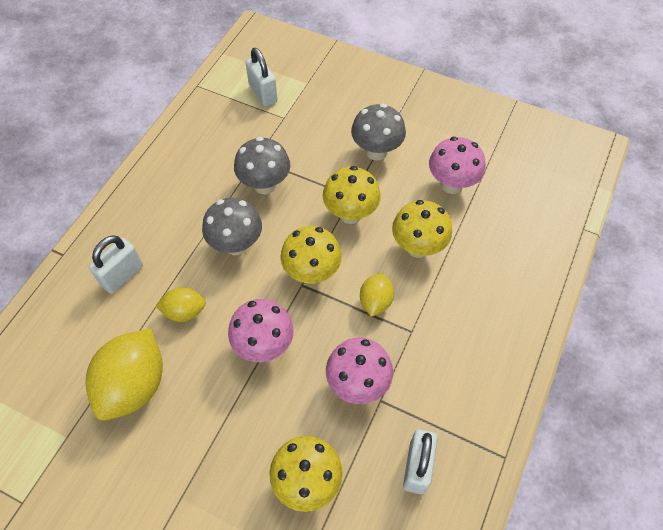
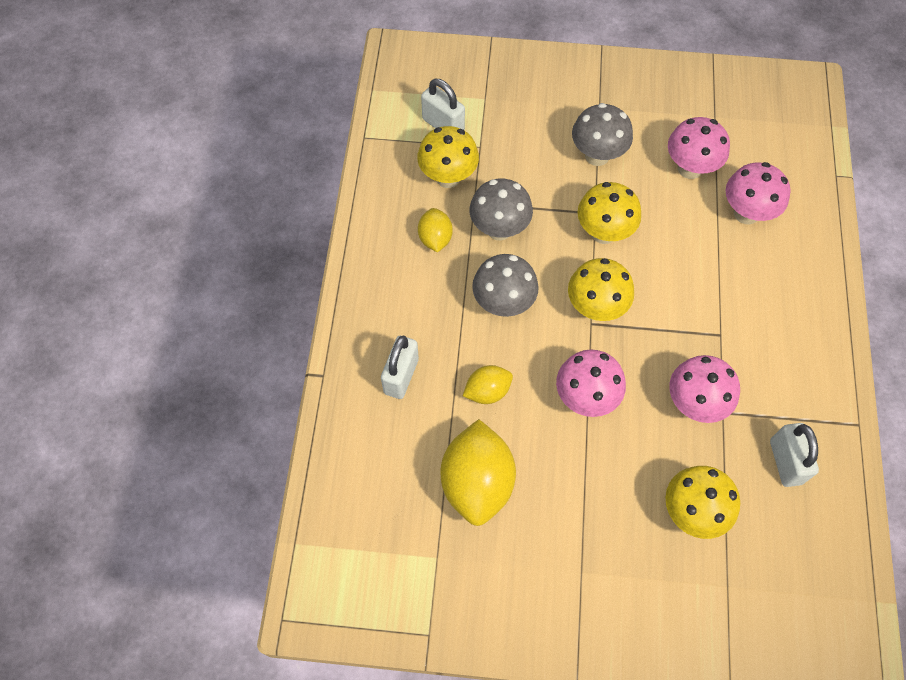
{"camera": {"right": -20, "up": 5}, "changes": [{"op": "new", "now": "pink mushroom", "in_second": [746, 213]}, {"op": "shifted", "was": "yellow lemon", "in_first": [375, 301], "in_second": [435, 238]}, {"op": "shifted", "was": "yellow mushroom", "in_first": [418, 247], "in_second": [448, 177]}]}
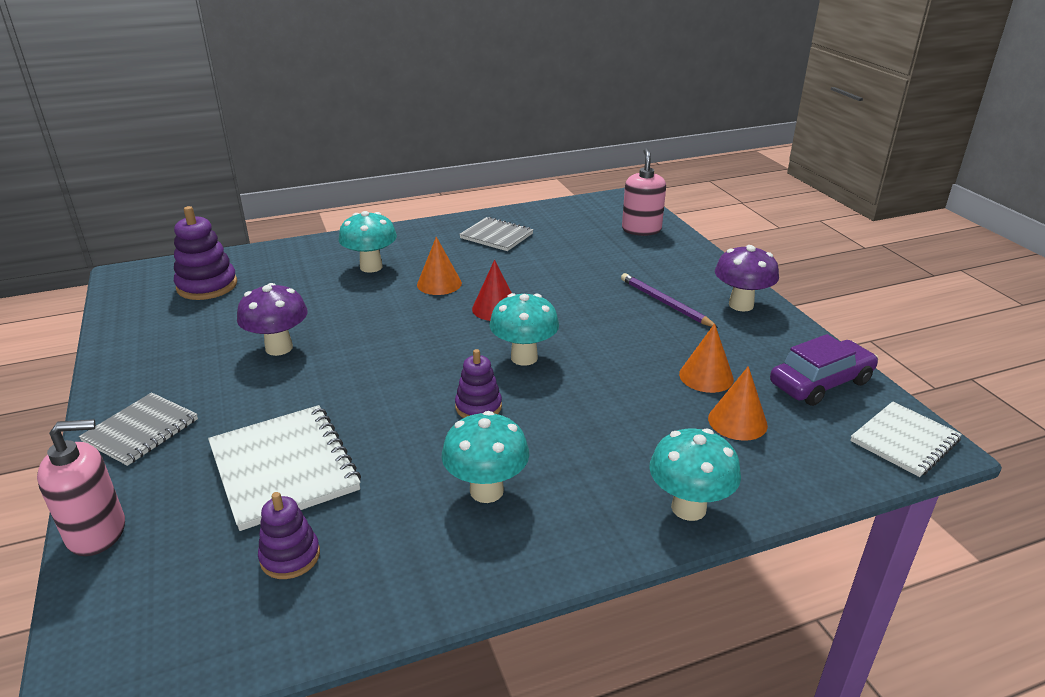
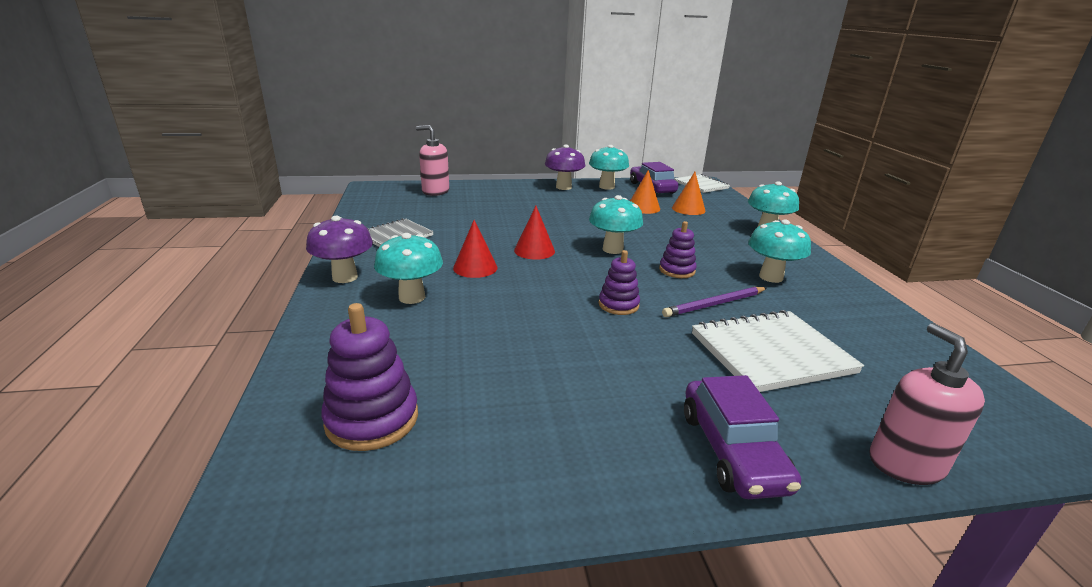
{"camera": {"right": -80, "up": -5}, "changes": [{"op": "new", "now": "turquoise mushroom", "in_second": [606, 187]}, {"op": "shifted", "was": "purple mushroom", "in_first": [279, 348], "in_second": [345, 277]}, {"op": "shifted", "was": "purple stacking toy", "in_first": [290, 556], "in_second": [618, 305]}, {"op": "shifted", "was": "purple pencil", "in_first": [664, 303], "in_second": [714, 304]}, {"op": "swapped", "was": "grey notebook", "now": "purple car", "in_first": [141, 430], "in_second": [732, 450]}, {"op": "repainted", "was": "orange cone", "now": "red cone", "in_first": [439, 284], "in_second": [475, 267]}]}
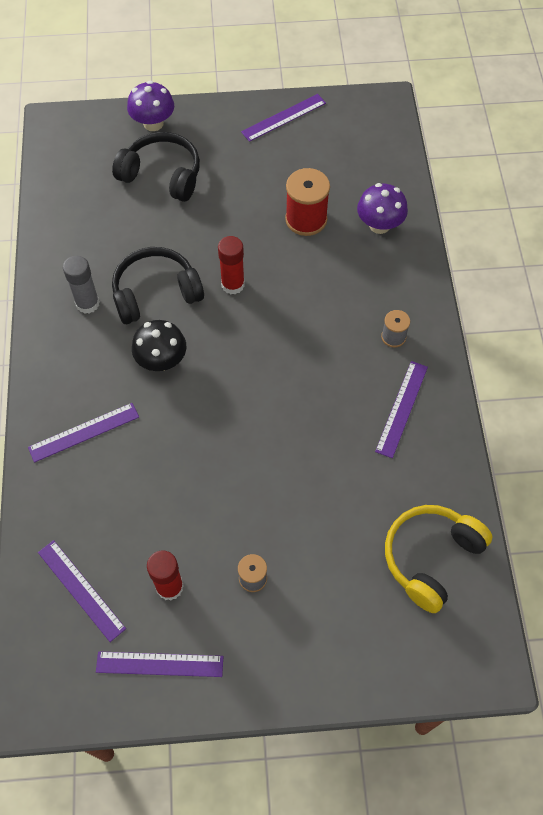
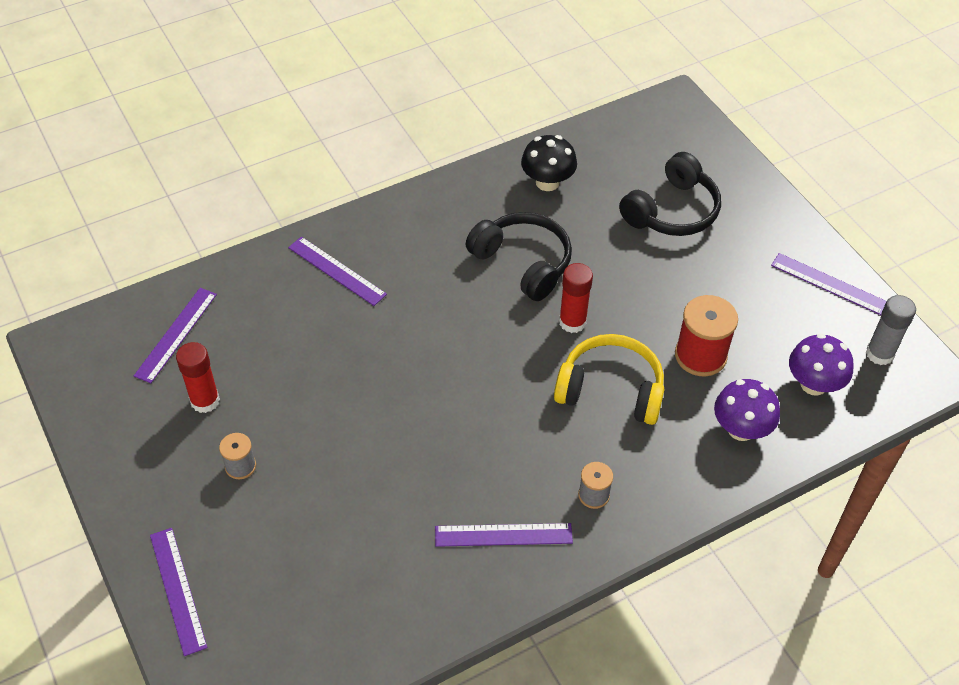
{"camera": {"right": 65, "up": -10}, "changes": [{"op": "shifted", "was": "grey glue stick", "in_first": [87, 303], "in_second": [879, 354]}, {"op": "shifted", "was": "purple ruler", "in_first": [159, 664], "in_second": [178, 590]}, {"op": "shifted", "was": "purple mushroom", "in_first": [153, 123], "in_second": [813, 384]}, {"op": "shifted", "was": "black mushroom", "in_first": [162, 361], "in_second": [547, 182]}, {"op": "shifted", "was": "yellow headphones", "in_first": [431, 558], "in_second": [610, 390]}, {"op": "rotated", "was": "black headphones", "in_first": [162, 175], "in_second": [671, 210], "clockwise": 45}]}
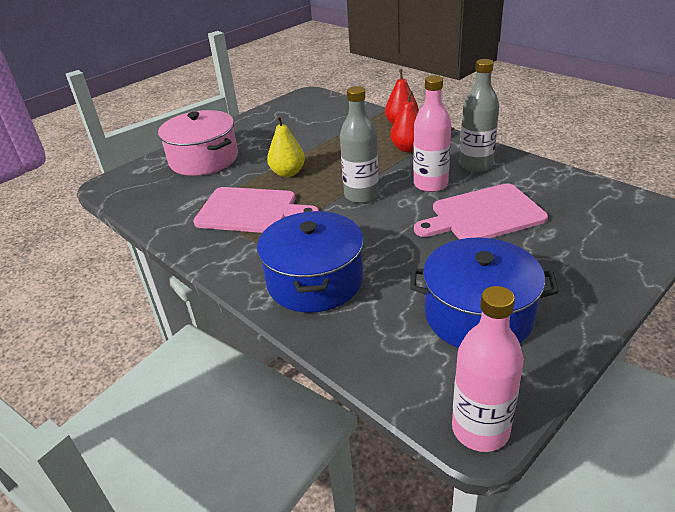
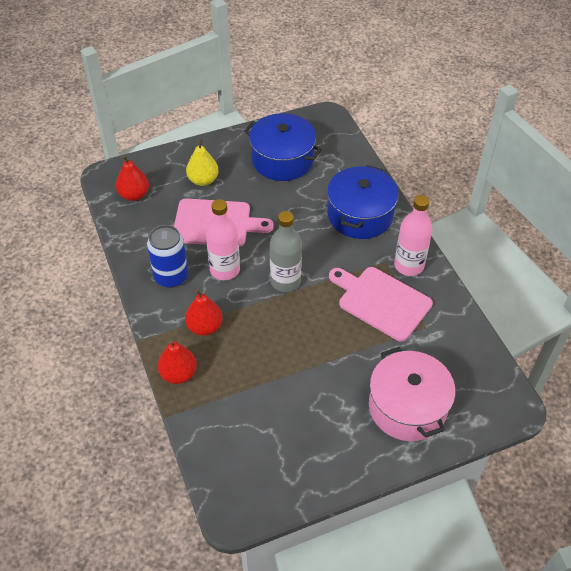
{"camera": {"right": -160, "up": 15}, "changes": [{"op": "new", "now": "red pear", "in_second": [134, 195]}, {"op": "shifted", "was": "yellow pear", "in_first": [288, 173], "in_second": [203, 180]}, {"op": "shifted", "was": "pink bottle", "in_first": [480, 429], "in_second": [409, 265]}, {"op": "swapped", "was": "grey bottle", "now": "blue can", "in_first": [476, 165], "in_second": [171, 276]}]}
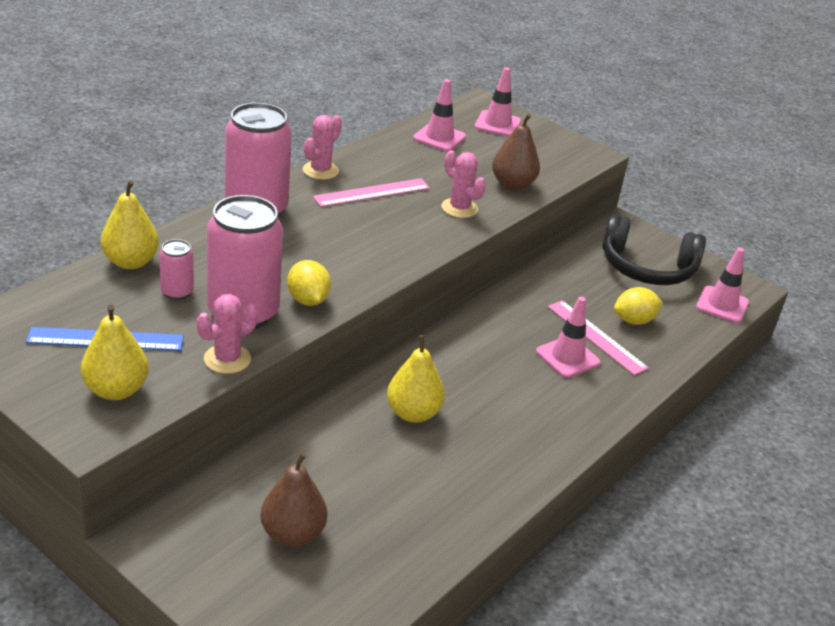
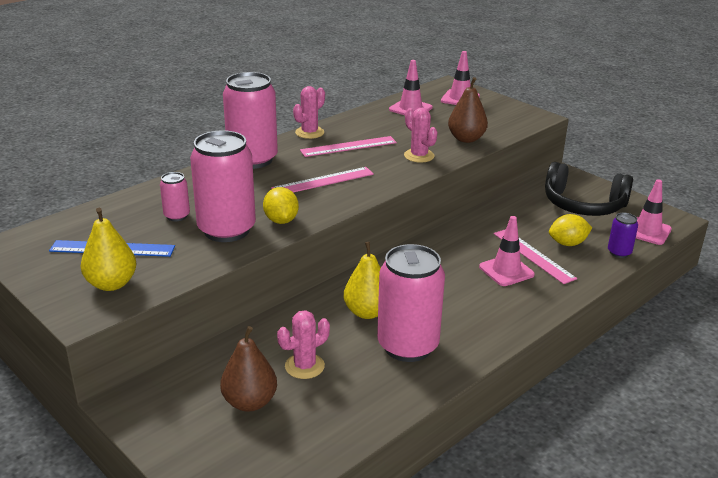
{"camera": {"right": 10, "up": -5}, "changes": [{"op": "gone", "was": "yellow pear", "in_first": [131, 262]}, {"op": "new", "now": "pink ruler", "in_second": [323, 181]}, {"op": "new", "now": "pink can", "in_second": [407, 346]}, {"op": "new", "now": "purple can", "in_second": [619, 252]}, {"op": "shifted", "was": "pink cactus", "in_first": [227, 359], "in_second": [304, 366]}]}
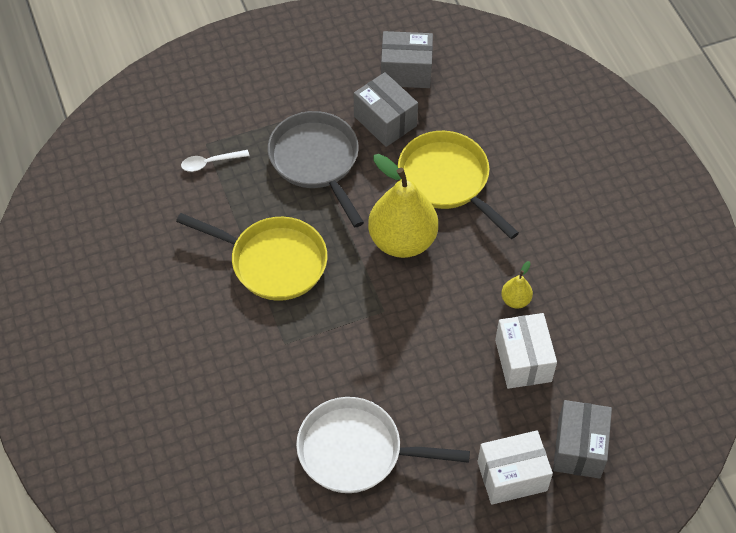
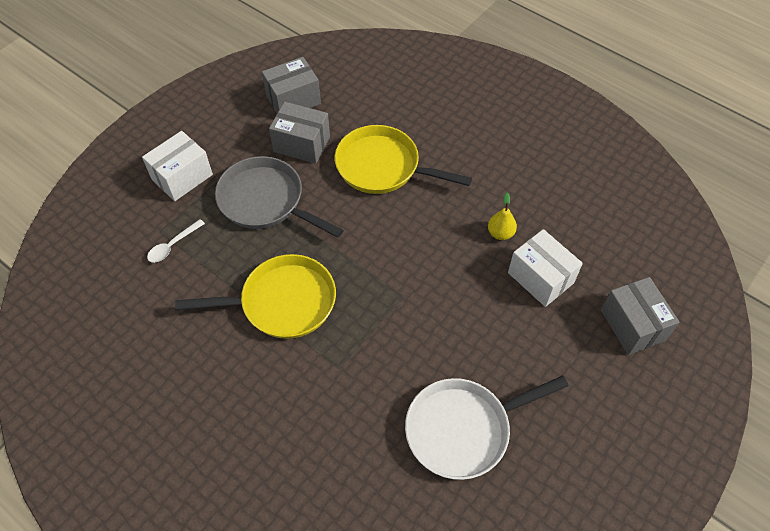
{"camera": {"right": -30, "up": 0}, "changes": [{"op": "gone", "was": "yellow pear", "in_first": [402, 240]}, {"op": "shifted", "was": "white box", "in_first": [512, 476], "in_second": [182, 177]}]}
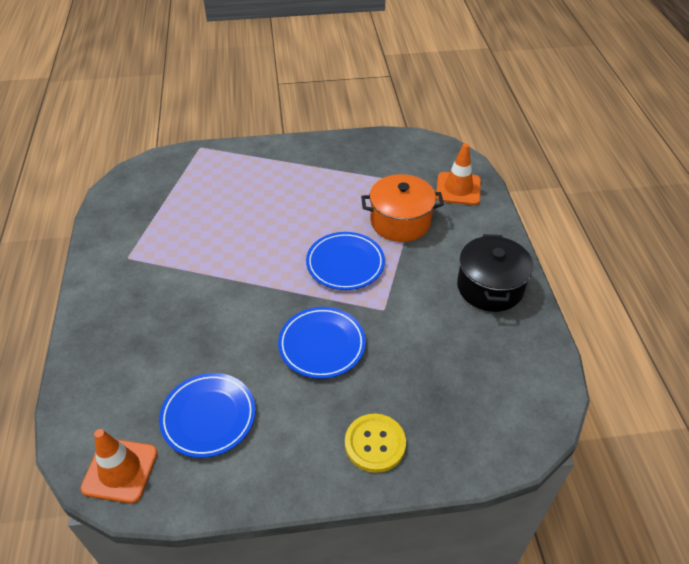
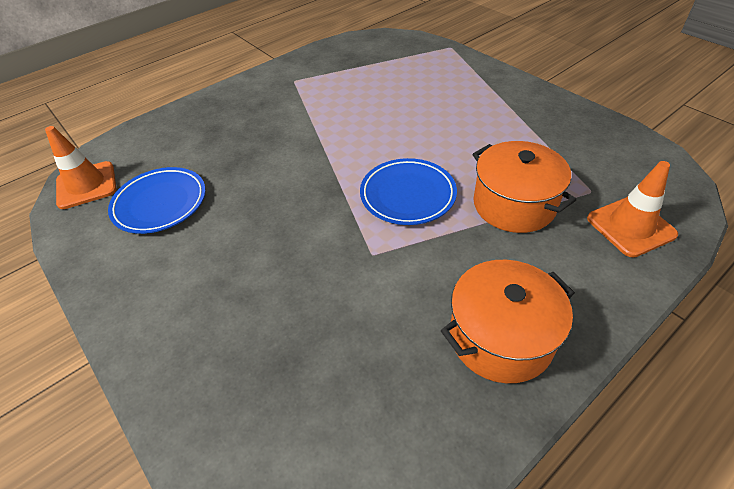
{"camera": {"right": 60, "up": 0}, "changes": [{"op": "gone", "was": "blue plate", "in_first": [322, 345]}, {"op": "gone", "was": "yellow button", "in_first": [375, 444]}, {"op": "repainted", "was": "black pot", "now": "orange pot", "in_first": [490, 287], "in_second": [500, 337]}]}
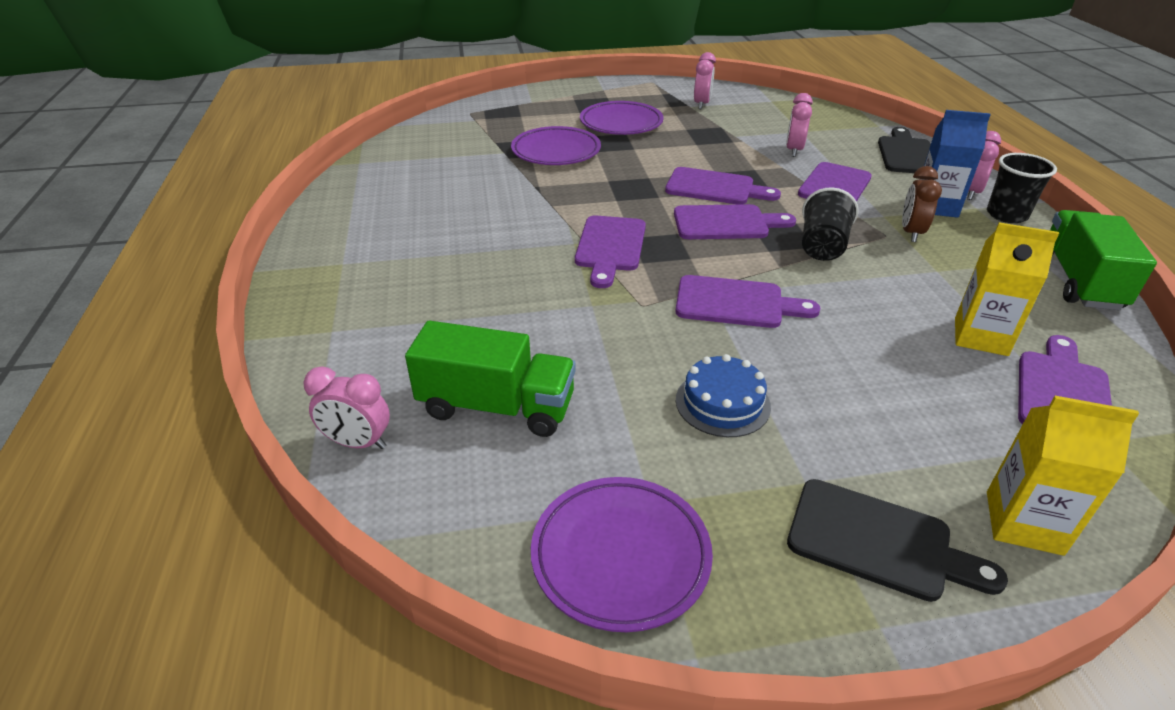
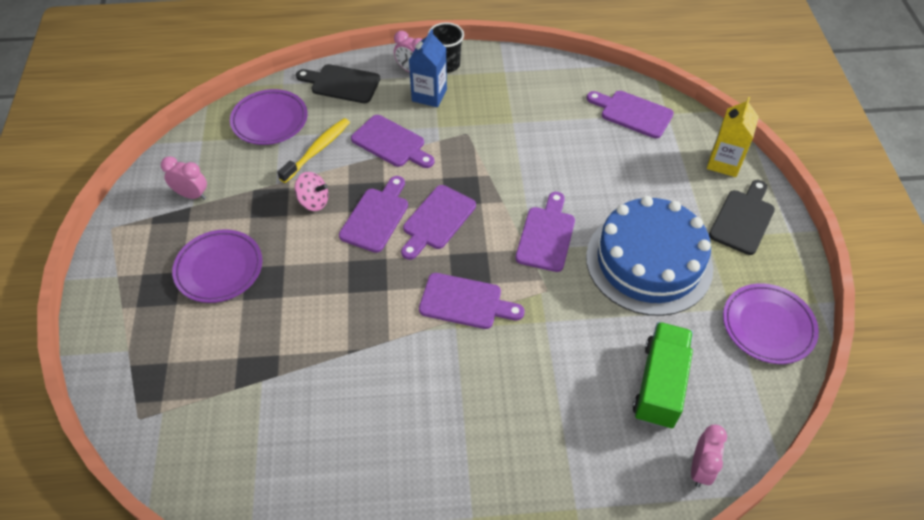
{"camera": {"right": -85, "up": 15}, "changes": [{"op": "gone", "was": "black cup", "in_first": [822, 246]}, {"op": "gone", "was": "brown clock", "in_first": [911, 233]}, {"op": "gone", "was": "yellow carton", "in_first": [980, 337]}, {"op": "gone", "was": "green truck", "in_first": [1079, 280]}, {"op": "new", "now": "pink spinning top", "in_second": [313, 201]}, {"op": "shifted", "was": "purple plate", "in_first": [556, 152], "in_second": [270, 120]}, {"op": "swapped", "was": "pink clock", "now": "yellow toothbrush", "in_first": [794, 150], "in_second": [317, 150]}, {"op": "rotated", "was": "purple cutting board", "in_first": [726, 223], "in_second": [437, 220], "clockwise": -150}, {"op": "scaled", "was": "blue cake", "in_first": [722, 403], "in_second": [649, 262], "ratio": 2.21}]}
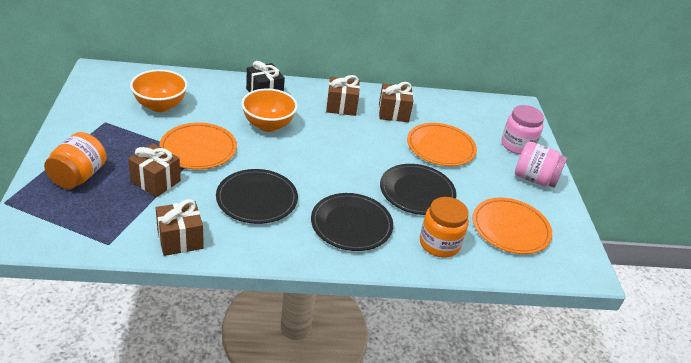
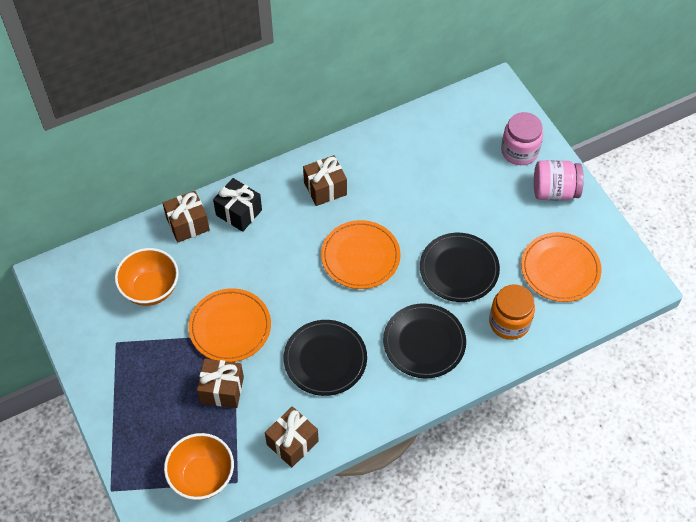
{"camera": {"right": -20, "up": 20}, "changes": [{"op": "gone", "was": "orange jar", "in_first": [78, 176]}, {"op": "shifted", "was": "orange bowl", "in_first": [268, 125], "in_second": [202, 477]}, {"op": "shifted", "was": "brown gift", "in_first": [393, 113], "in_second": [188, 224]}, {"op": "shifted", "was": "orange plate", "in_first": [440, 147], "in_second": [360, 256]}]}
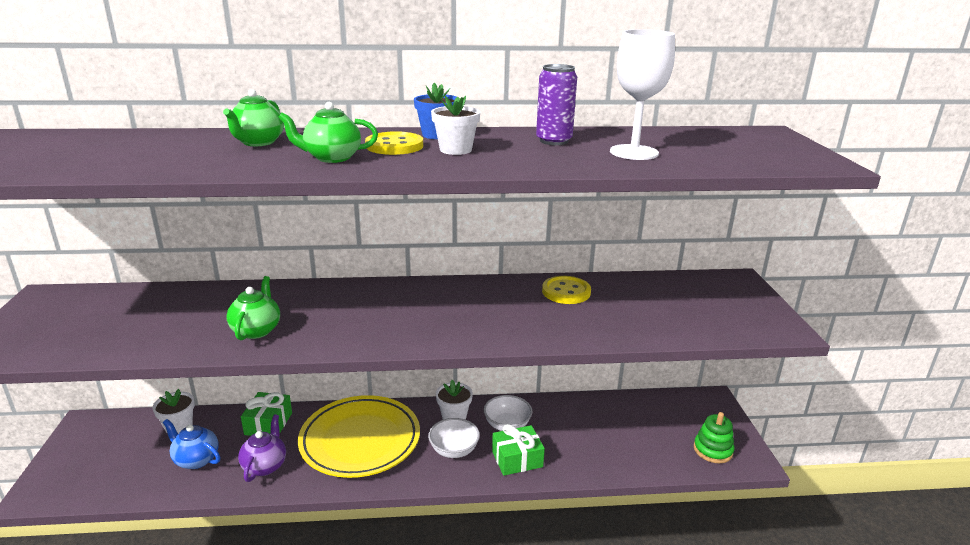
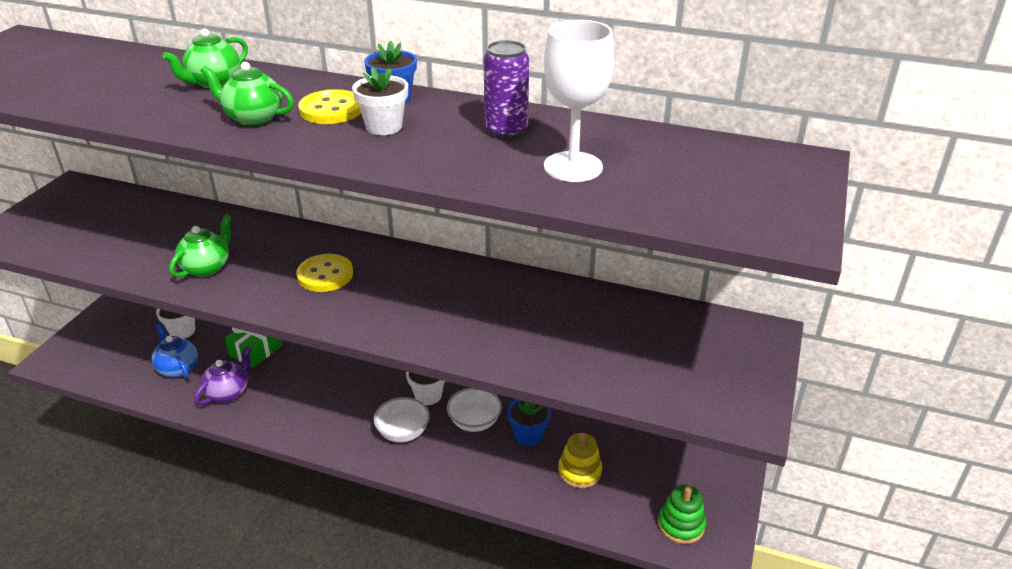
{"camera": {"right": 25, "up": 10}, "changes": [{"op": "gone", "was": "yellow plate", "in_first": [360, 440]}, {"op": "gone", "was": "green gift", "in_first": [517, 459]}, {"op": "new", "now": "blue flower pot", "in_second": [528, 435]}, {"op": "new", "now": "yellow stacking toy", "in_second": [579, 471]}, {"op": "shifted", "was": "yellow button", "in_first": [566, 292], "in_second": [325, 275]}]}
